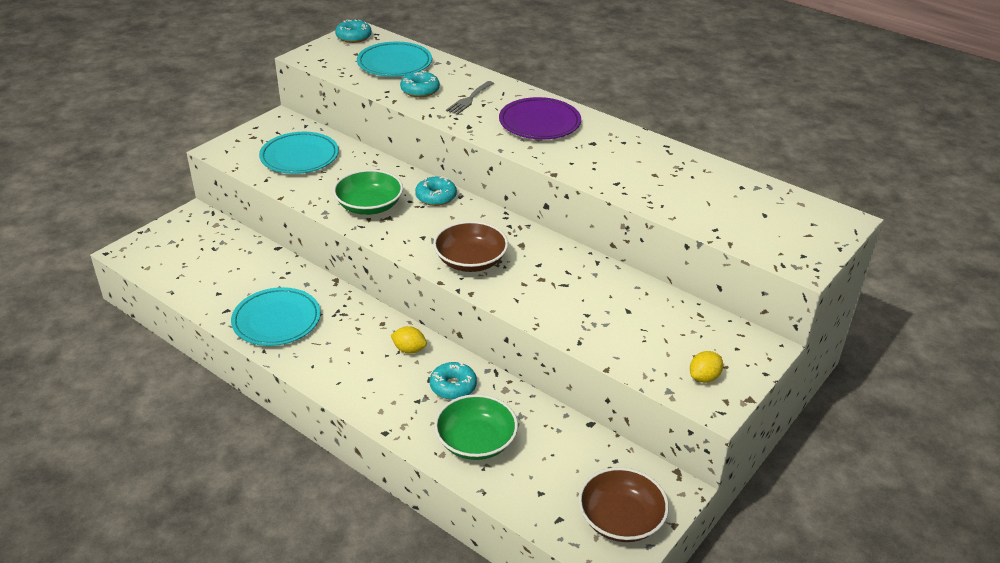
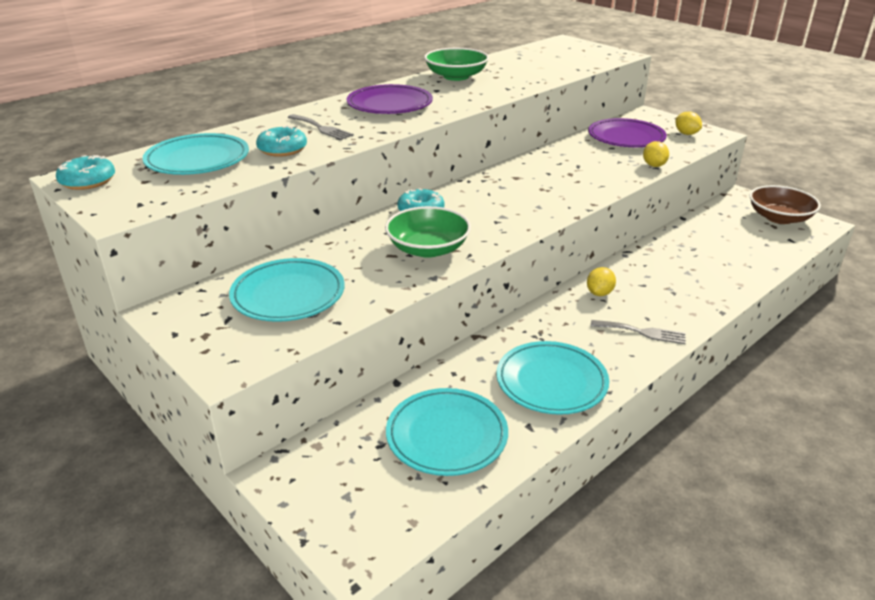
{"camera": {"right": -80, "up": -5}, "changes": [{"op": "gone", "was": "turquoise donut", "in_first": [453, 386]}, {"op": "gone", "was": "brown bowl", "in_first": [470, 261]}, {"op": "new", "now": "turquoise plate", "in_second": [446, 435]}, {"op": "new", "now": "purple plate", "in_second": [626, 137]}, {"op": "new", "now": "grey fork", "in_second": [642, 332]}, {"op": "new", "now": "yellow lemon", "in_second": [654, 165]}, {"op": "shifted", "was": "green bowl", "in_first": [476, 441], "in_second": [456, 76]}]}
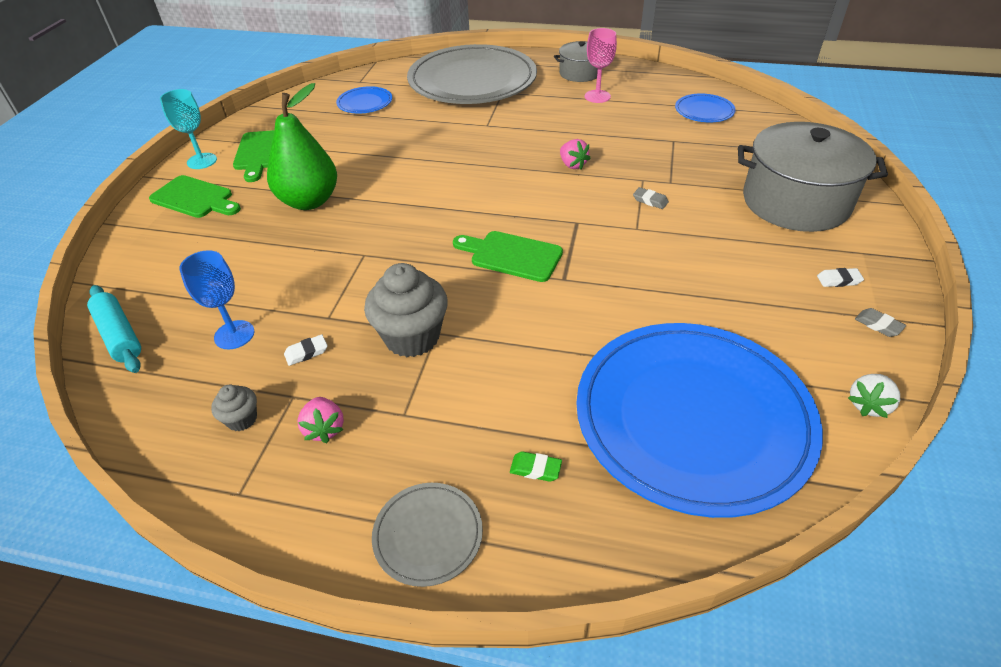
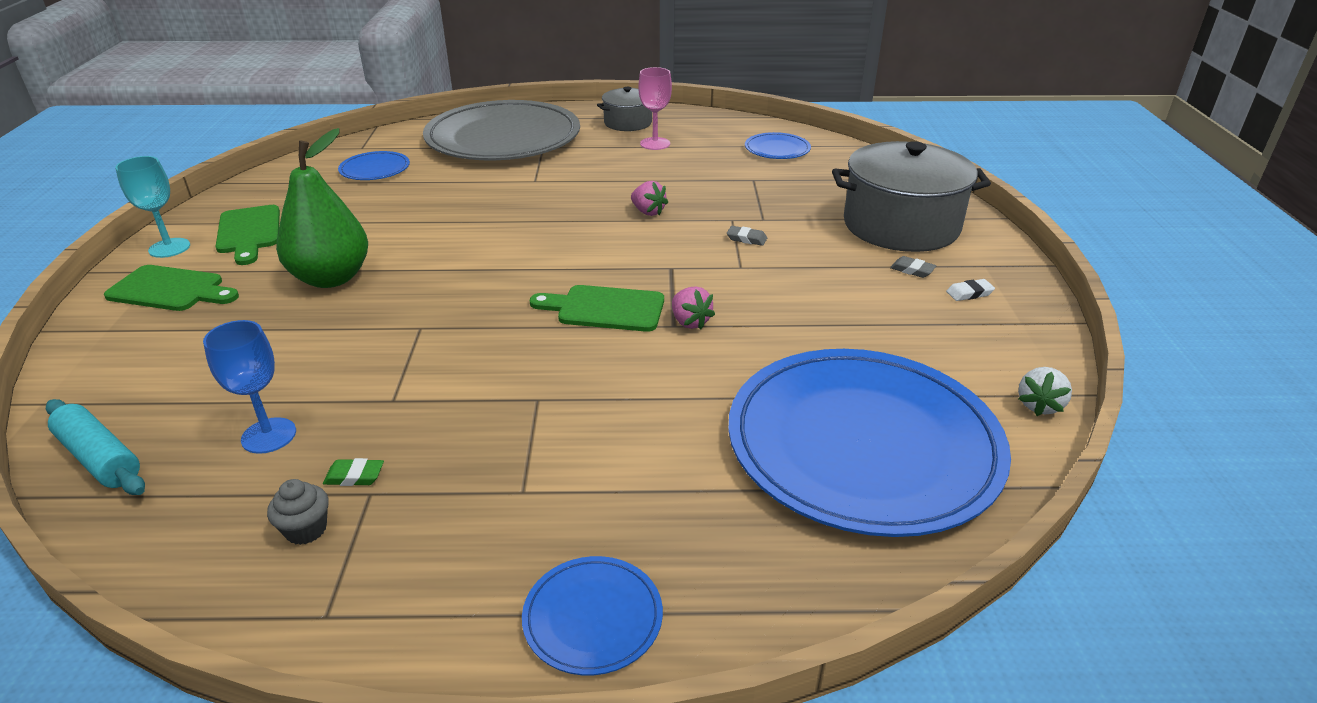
{"camera": {"right": -15, "up": -10}, "changes": [{"op": "gone", "was": "white eraser", "in_first": [306, 352]}, {"op": "gone", "was": "grey cupcake", "in_first": [412, 337]}, {"op": "shifted", "was": "pink strawberry", "in_first": [324, 429], "in_second": [690, 322]}, {"op": "shifted", "was": "green eraser", "in_first": [535, 469], "in_second": [354, 476]}, {"op": "shifted", "was": "grey eraser", "in_first": [878, 325], "in_second": [912, 270]}, {"op": "repainted", "was": "grey plate", "now": "blue plate", "in_first": [428, 535], "in_second": [593, 618]}]}
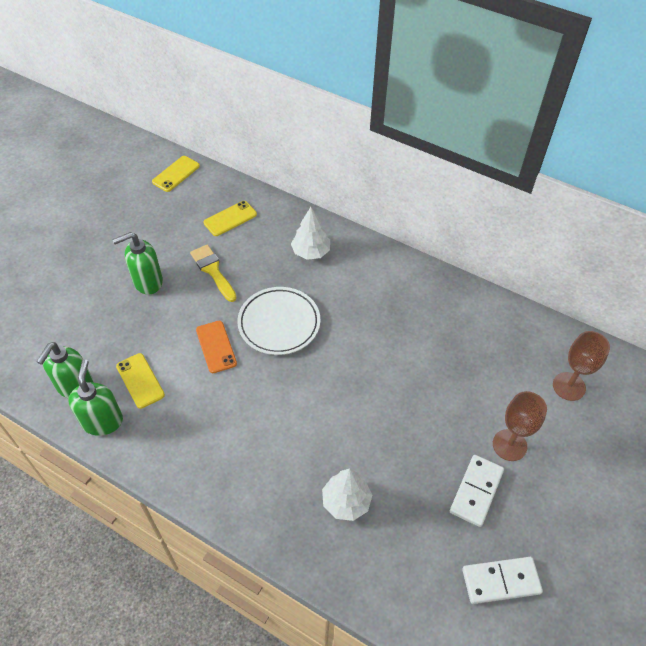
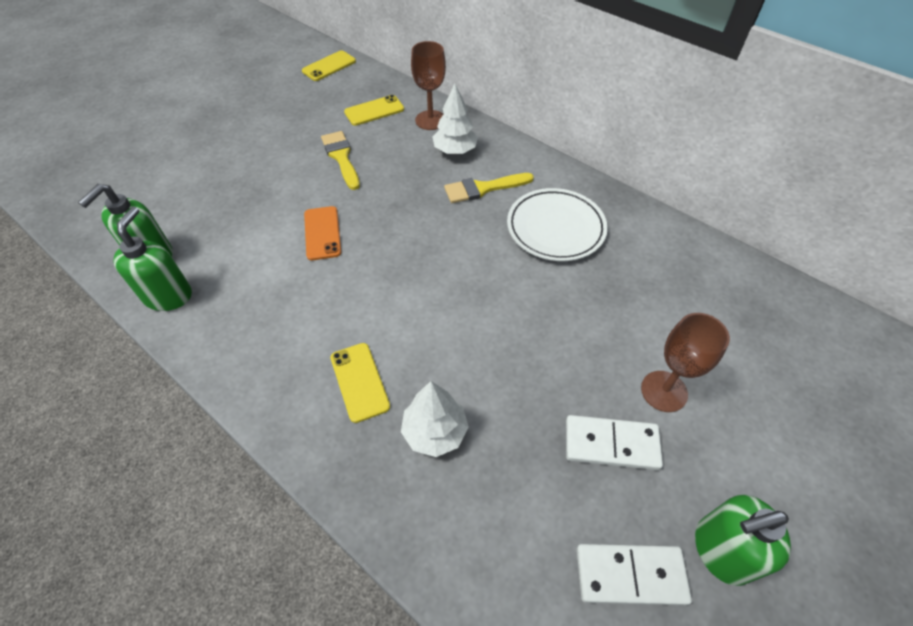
{"camera": {"right": 10, "up": 0}, "changes": [{"op": "new", "now": "yellow brush", "in_second": [483, 188]}, {"op": "shifted", "was": "green soap dispenser", "in_first": [147, 282], "in_second": [721, 550]}, {"op": "shifted", "was": "yellow phone", "in_first": [140, 380], "in_second": [359, 382]}, {"op": "shifted", "was": "white plate", "in_first": [279, 323], "in_second": [555, 228]}, {"op": "shifted", "was": "brown goblet", "in_first": [569, 386], "in_second": [430, 120]}, {"op": "rotated", "was": "white domino", "in_first": [476, 491], "in_second": [611, 444], "clockwise": 60}]}
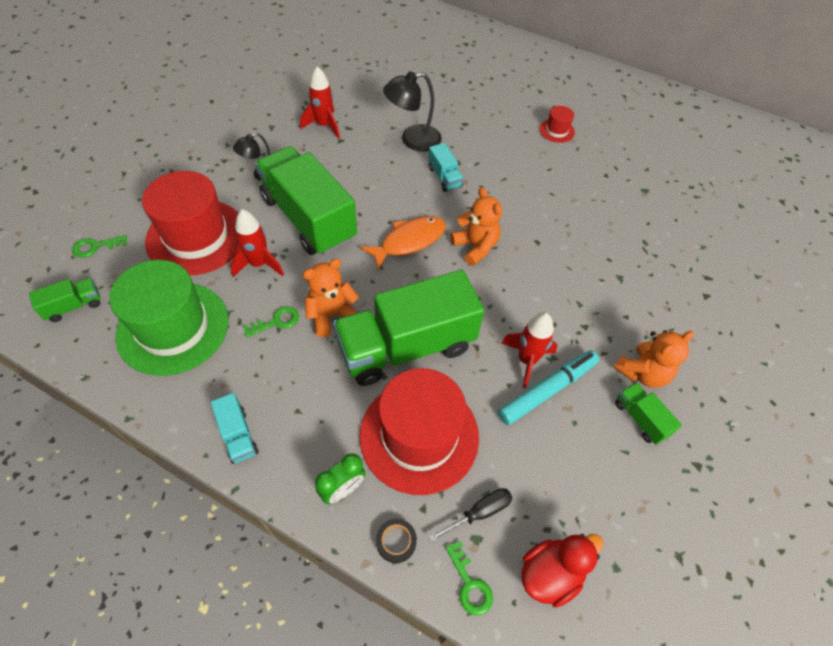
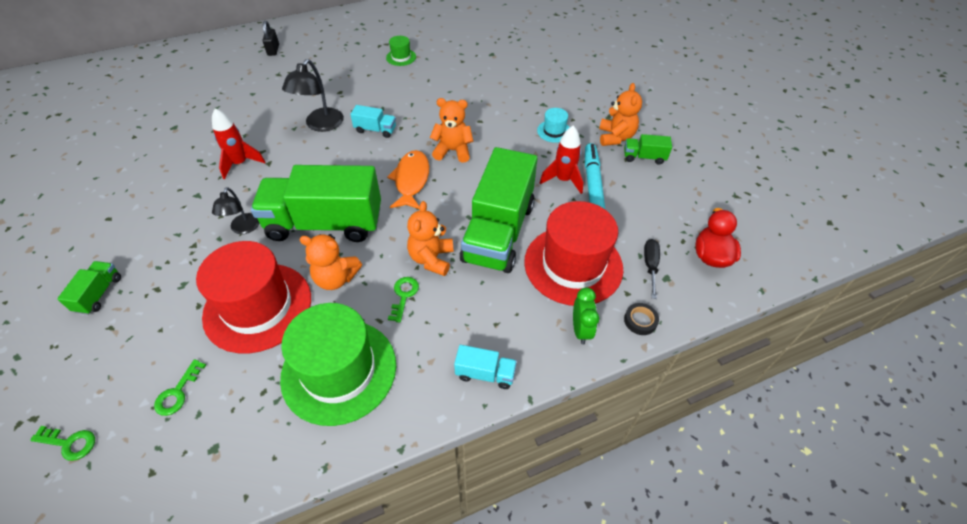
{"camera": {"right": -50, "up": -5}, "changes": [{"op": "new", "now": "black padlock", "in_second": [273, 50]}, {"op": "new", "now": "turquoise hat", "in_second": [554, 131]}, {"op": "shifted", "was": "green truck", "in_first": [74, 306], "in_second": [99, 294]}, {"op": "shifted", "was": "green key", "in_first": [469, 584], "in_second": [69, 443]}, {"op": "swapped", "was": "red rocket", "now": "orange teddy bear", "in_first": [259, 264], "in_second": [336, 278]}, {"op": "repainted", "was": "red hat", "now": "green hat", "in_first": [556, 131], "in_second": [401, 57]}]}
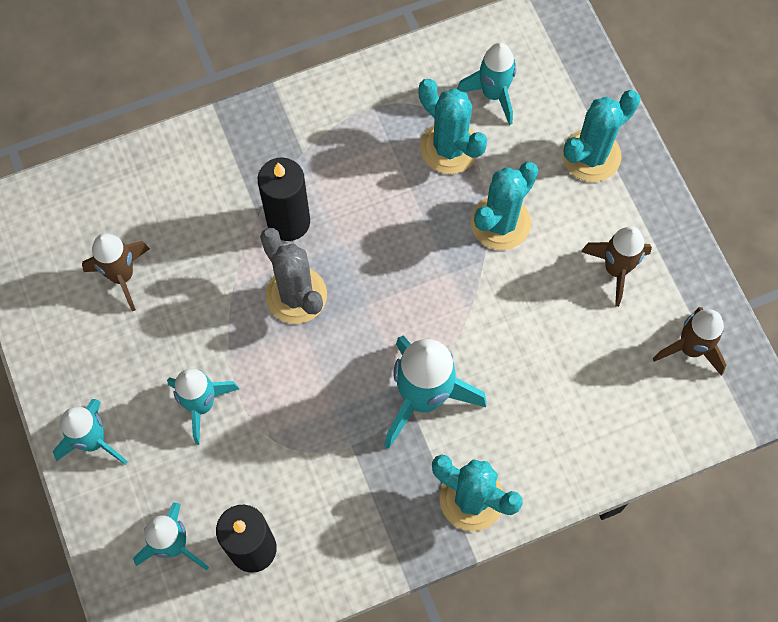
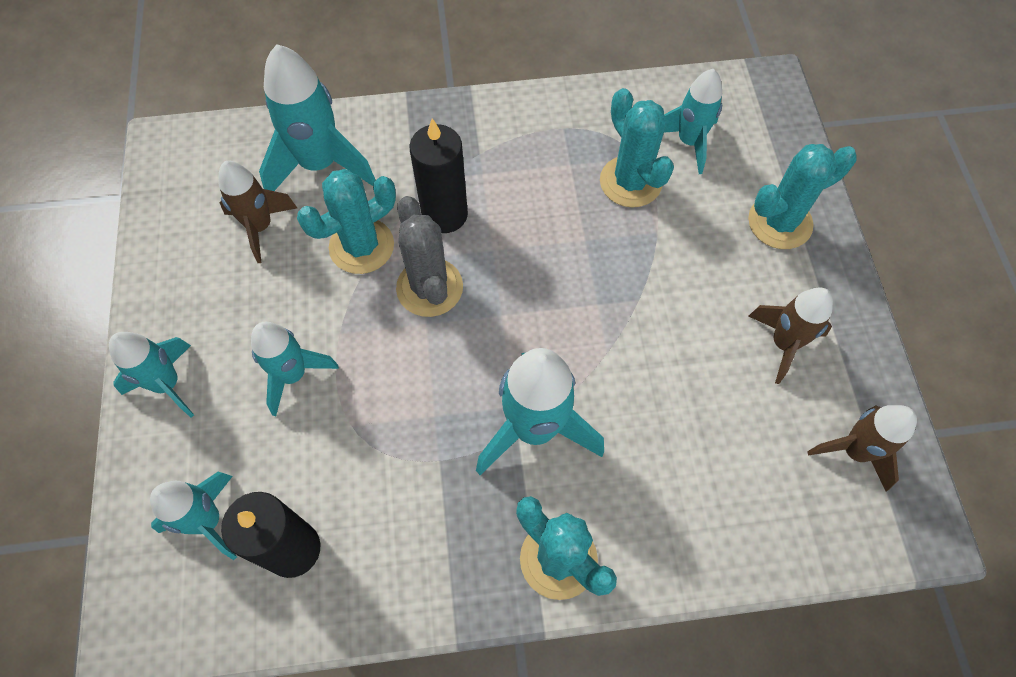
{"camera": {"right": 15, "up": -5}, "changes": [{"op": "new", "now": "turquoise rocket", "in_second": [320, 165]}, {"op": "shifted", "was": "turquoise cactus", "in_first": [500, 223], "in_second": [361, 246]}]}
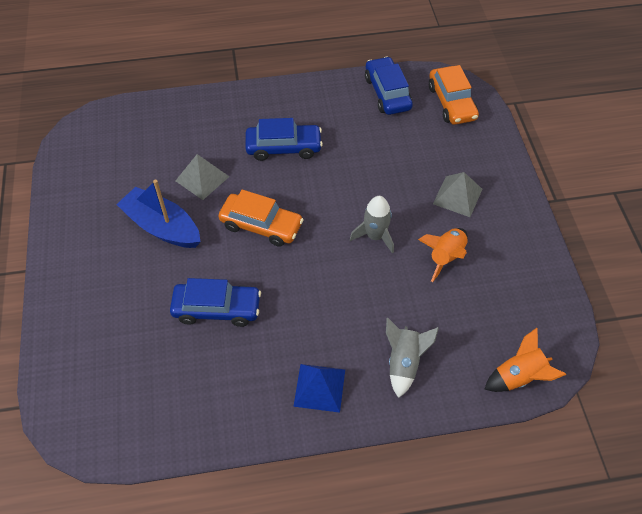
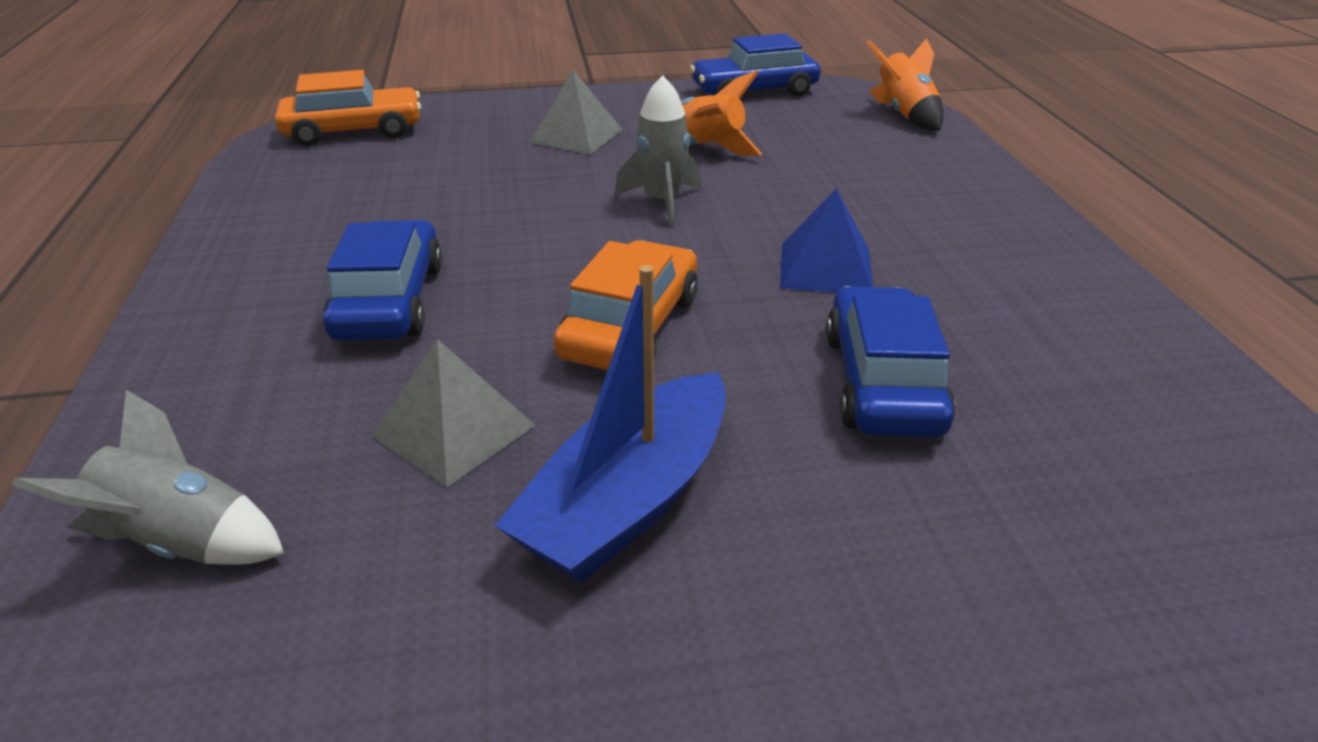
{"camera": {"right": -90, "up": -20}, "changes": [{"op": "shifted", "was": "blue pyramid", "in_first": [319, 387], "in_second": [826, 268]}, {"op": "shifted", "was": "blue car", "in_first": [387, 93], "in_second": [754, 91]}, {"op": "shifted", "was": "grey rocket", "in_first": [404, 363], "in_second": [182, 542]}]}
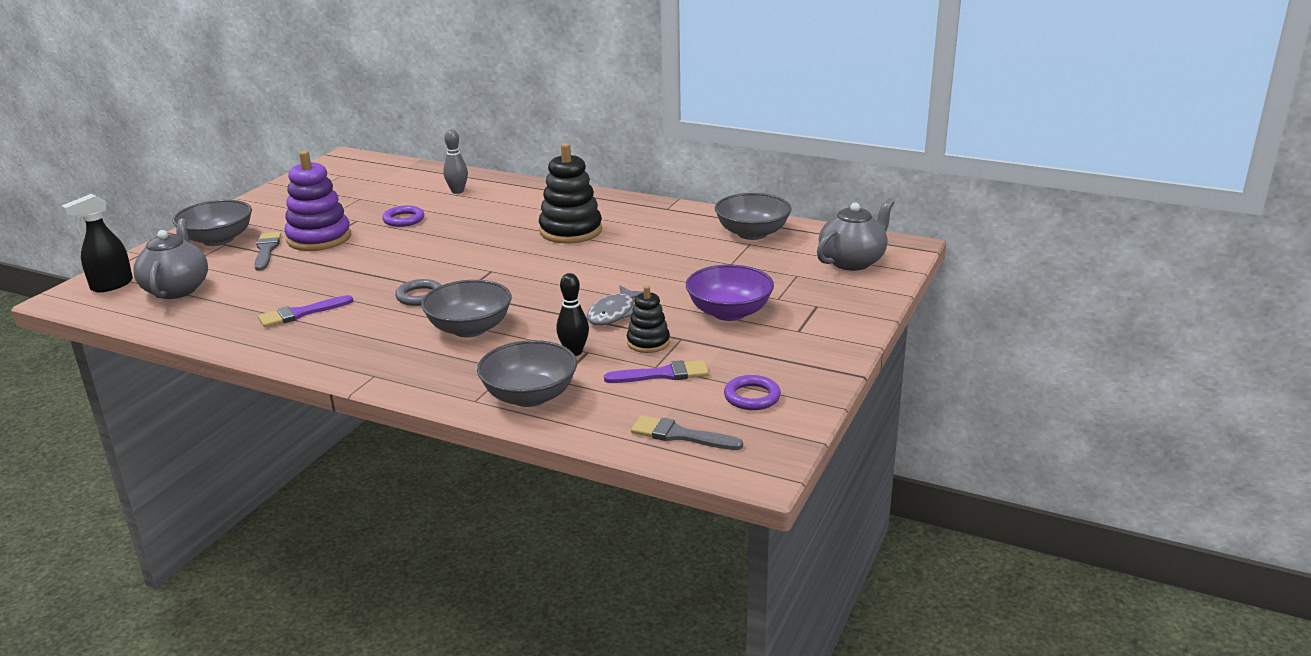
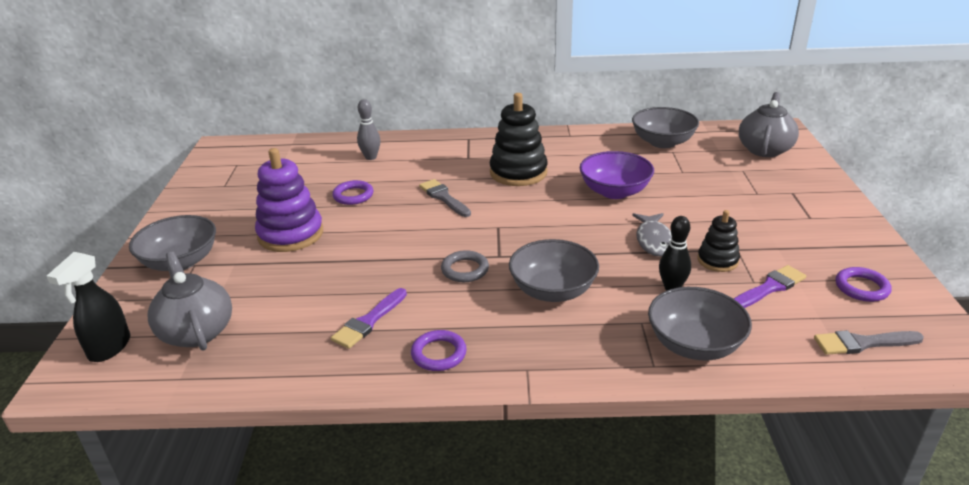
{"camera": {"right": -25, "up": 5}, "changes": [{"op": "new", "now": "purple ring", "in_second": [439, 354]}, {"op": "shifted", "was": "grey brush", "in_first": [266, 250], "in_second": [443, 197]}, {"op": "shifted", "was": "purple bowl", "in_first": [729, 312], "in_second": [614, 191]}]}
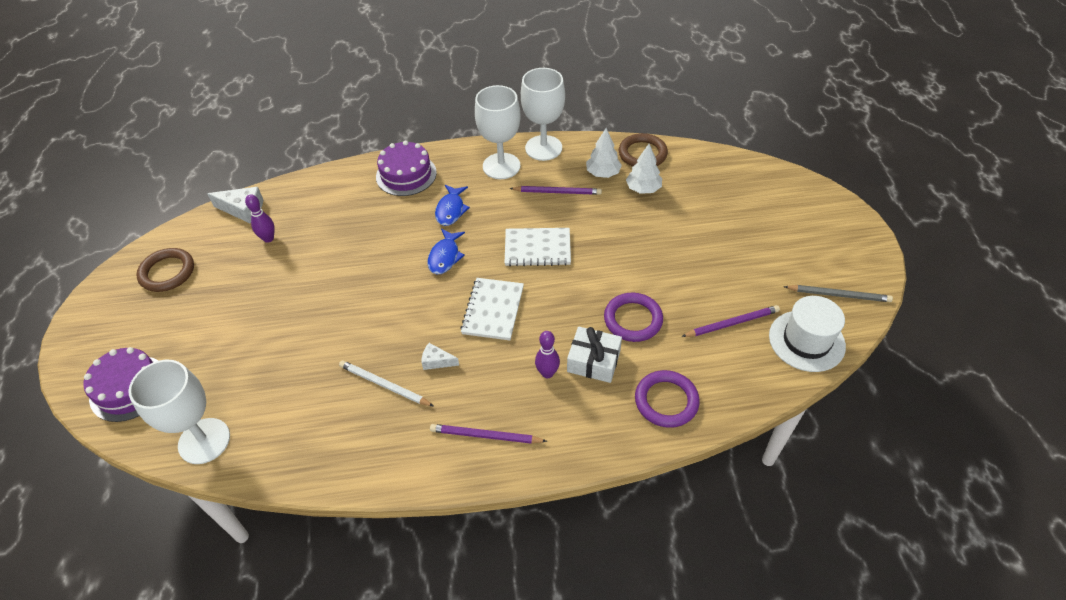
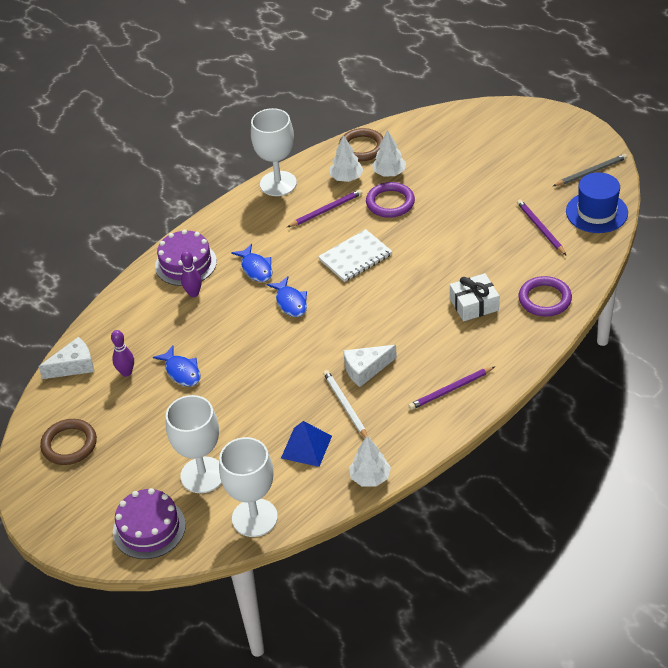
{"camera": {"right": -35, "up": -5}, "changes": [{"op": "gone", "was": "white notebook", "in_first": [493, 310]}, {"op": "new", "now": "blue fish", "in_second": [181, 371]}, {"op": "new", "now": "blue pyramid", "in_second": [306, 447]}, {"op": "new", "now": "white tree", "in_second": [370, 477]}, {"op": "shifted", "was": "white goblet", "in_first": [501, 166], "in_second": [202, 475]}, {"op": "shifted", "was": "purple bowling pin", "in_first": [547, 373], "in_second": [193, 293]}, {"op": "shifted", "was": "purple ring", "in_first": [633, 319], "in_second": [390, 203]}, {"op": "repainted", "was": "white hat", "now": "blue hat", "in_first": [806, 341], "in_second": [596, 212]}, {"op": "rotated", "was": "white pencil", "in_first": [384, 385], "in_second": [345, 406], "clockwise": 75}, {"op": "rotated", "was": "purple pencil", "in_first": [732, 323], "in_second": [540, 228], "clockwise": -60}, {"op": "scaled", "was": "white cheese", "in_first": [437, 361], "in_second": [366, 369], "ratio": 1.63}]}
